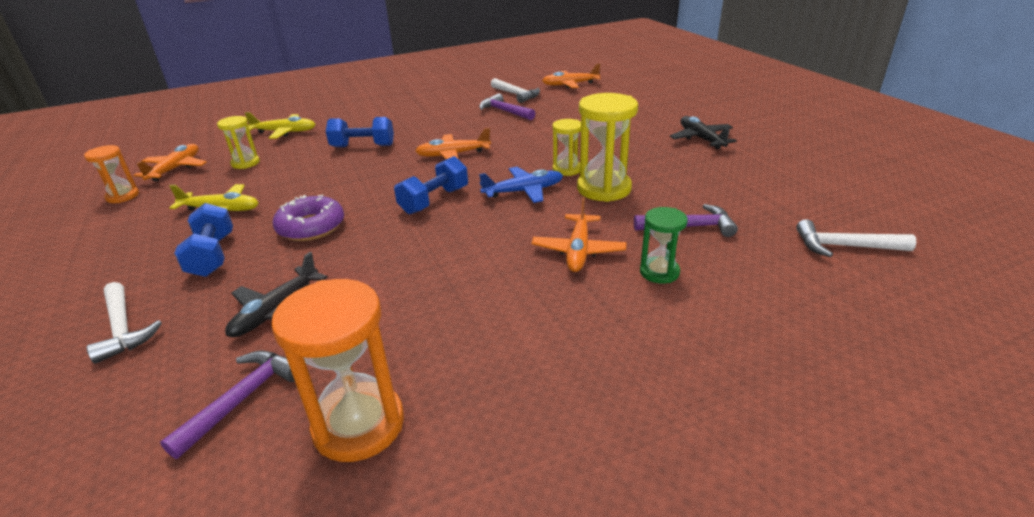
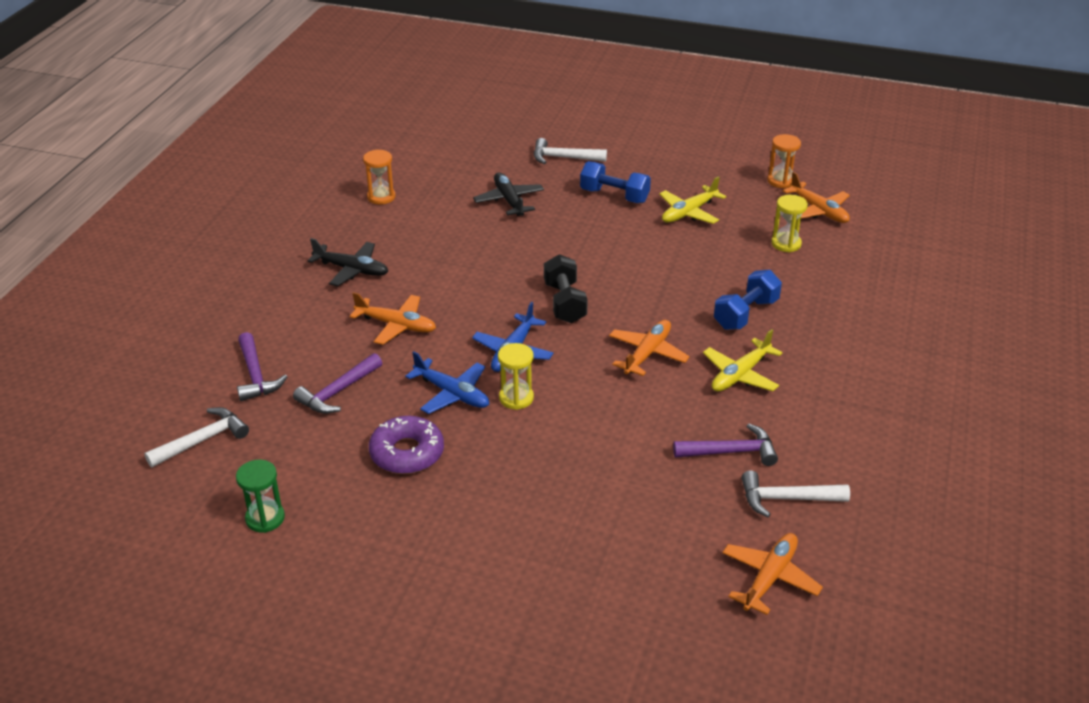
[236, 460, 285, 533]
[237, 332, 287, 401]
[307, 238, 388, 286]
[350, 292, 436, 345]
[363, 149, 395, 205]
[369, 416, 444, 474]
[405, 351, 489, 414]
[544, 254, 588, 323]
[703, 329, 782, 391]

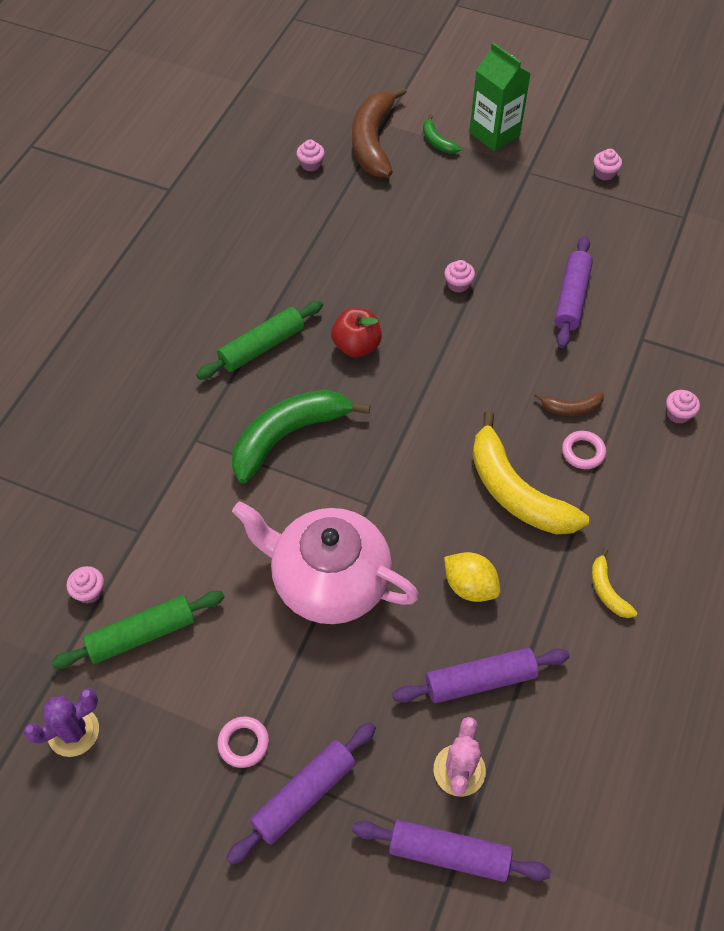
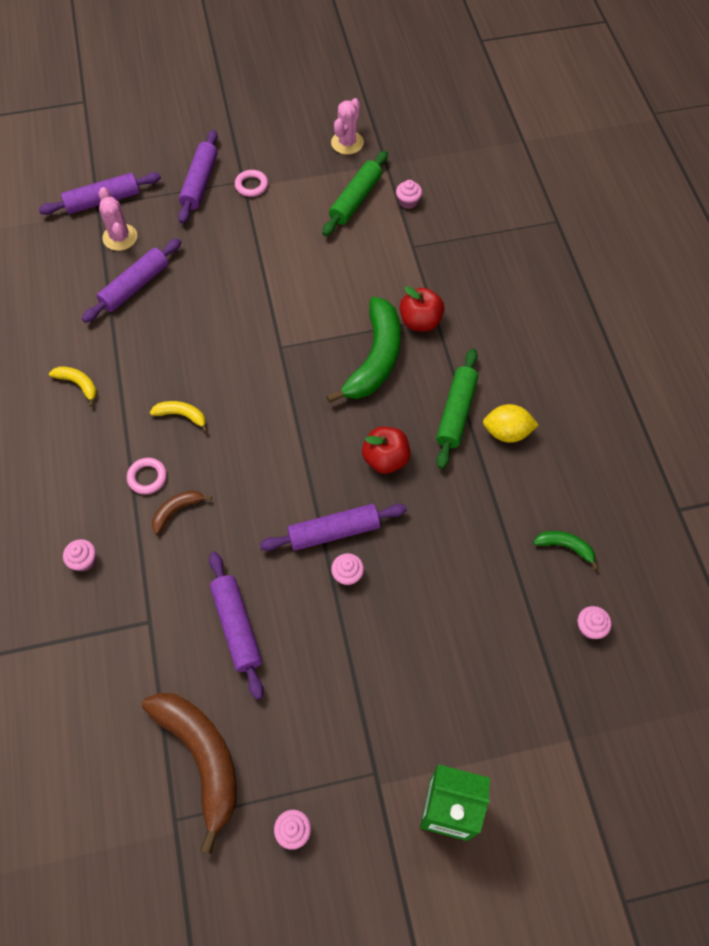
[142, 693, 237, 854]
[150, 401, 208, 433]
[260, 504, 407, 551]
[331, 98, 364, 155]
[400, 286, 444, 331]
[483, 404, 538, 443]
[533, 531, 599, 570]
[232, 501, 419, 624] (first image)

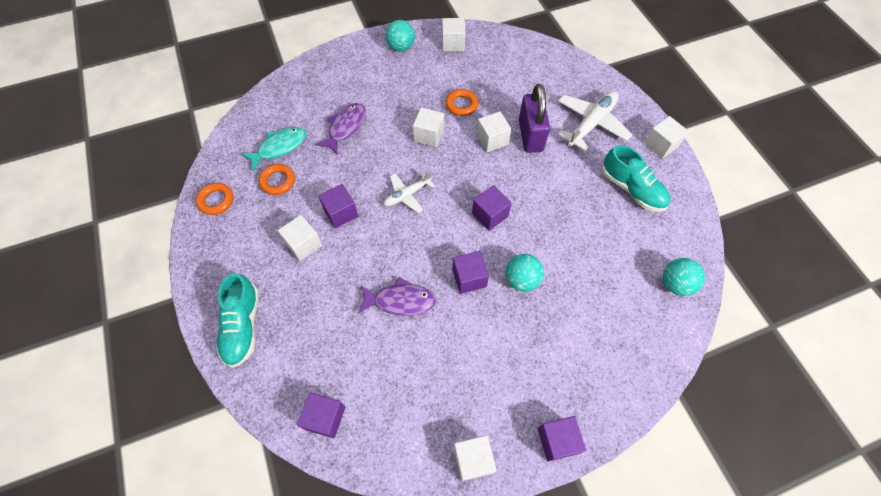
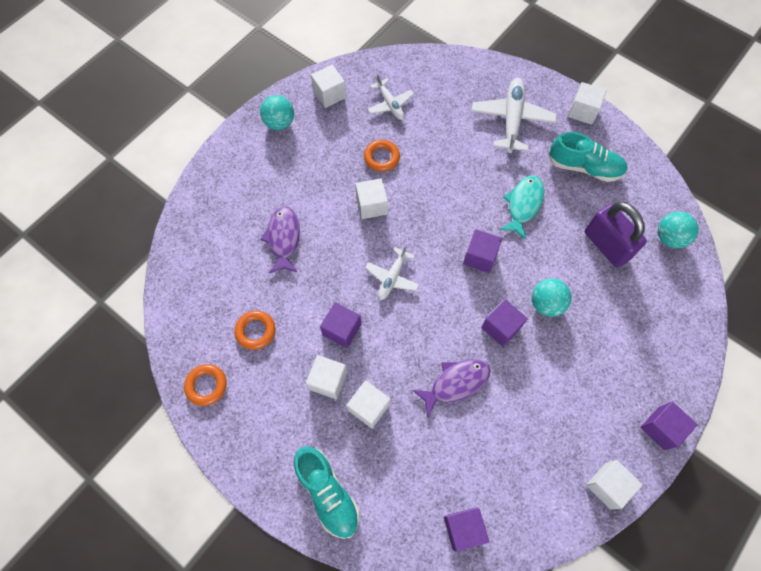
[347, 380, 390, 429]
[367, 73, 414, 120]
[499, 176, 544, 240]
[585, 202, 647, 268]

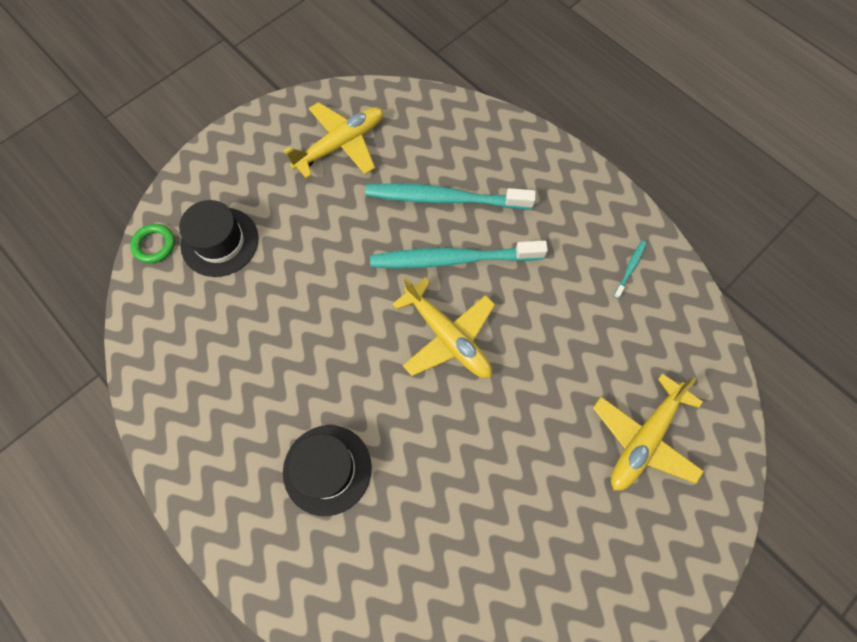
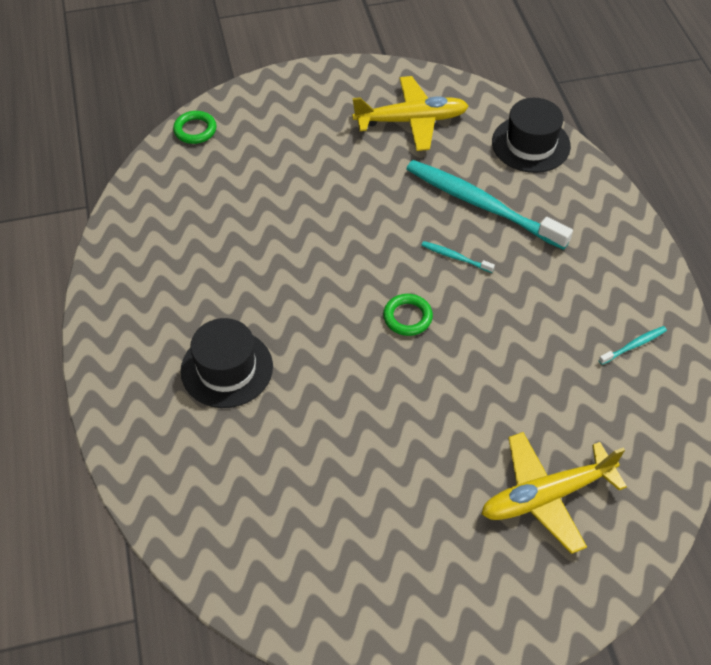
[383, 294, 433, 336]
[421, 241, 495, 273]
[492, 98, 571, 173]

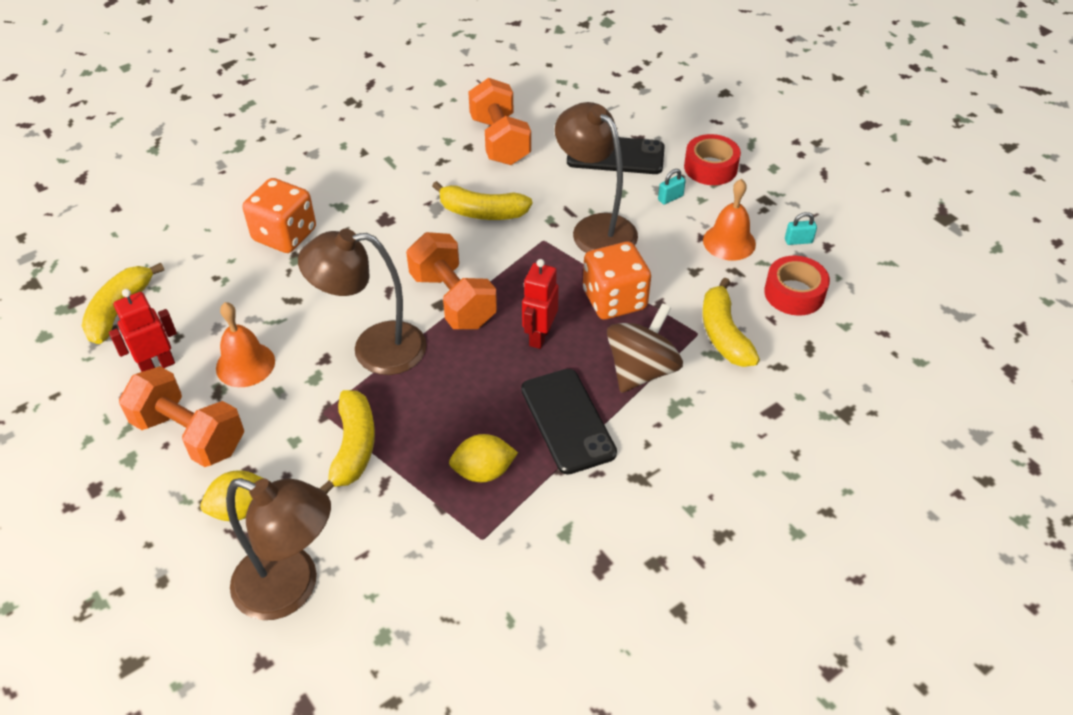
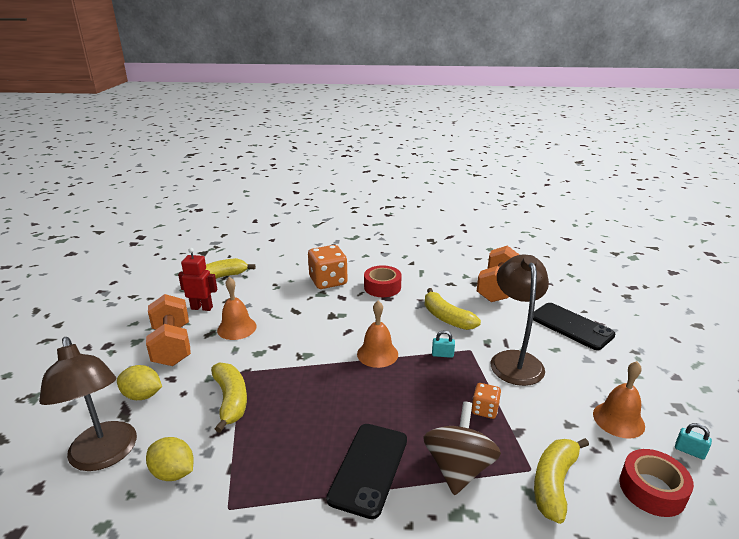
[146, 437, 194, 481]
[211, 363, 247, 433]
[357, 301, 398, 368]
[364, 265, 402, 297]
[423, 401, 501, 495]
[432, 330, 455, 358]
[472, 383, 501, 419]
[298, 229, 427, 375] (first image)
[522, 259, 559, 349] (first image)

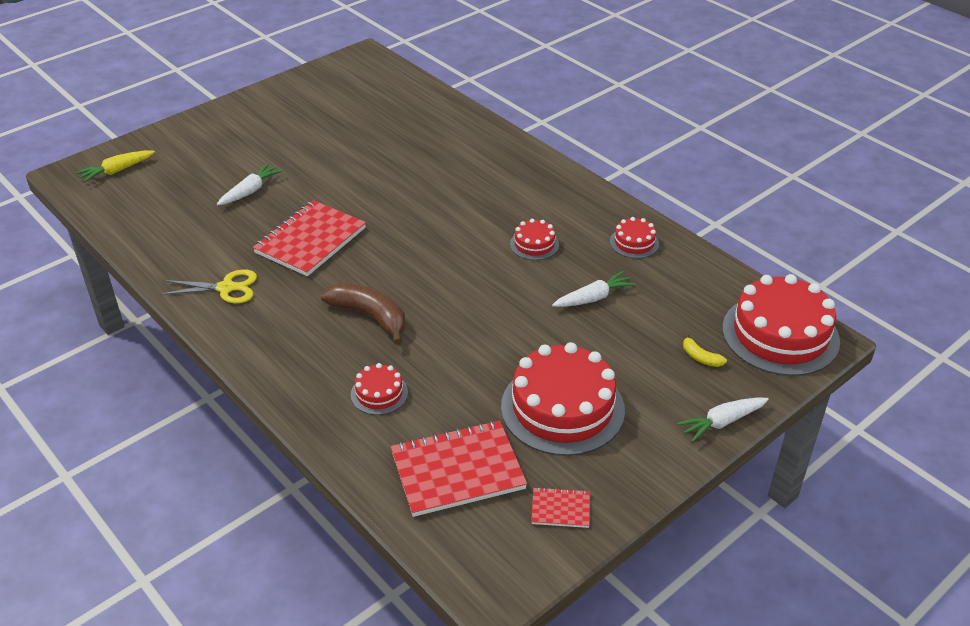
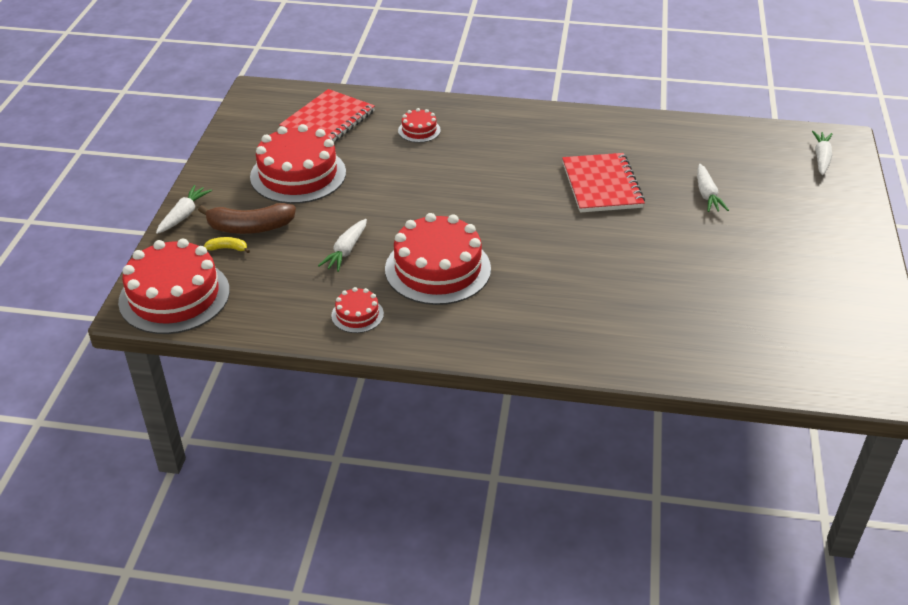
[198, 203, 296, 234]
[385, 213, 491, 305]
[812, 131, 832, 175]
[160, 270, 257, 303] (first image)
[531, 487, 590, 528] (first image)

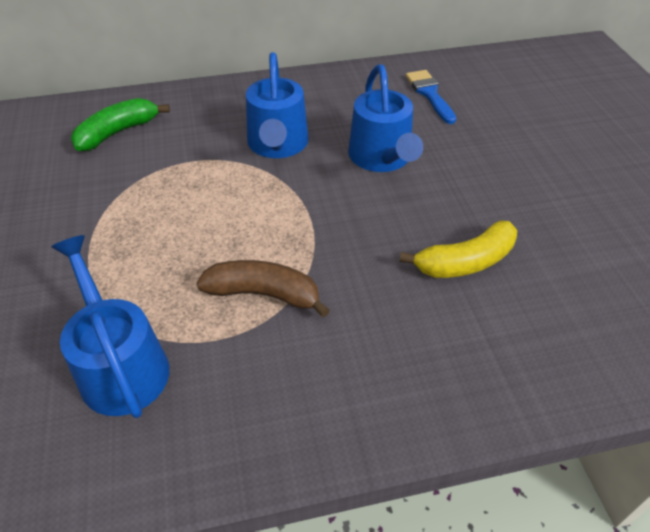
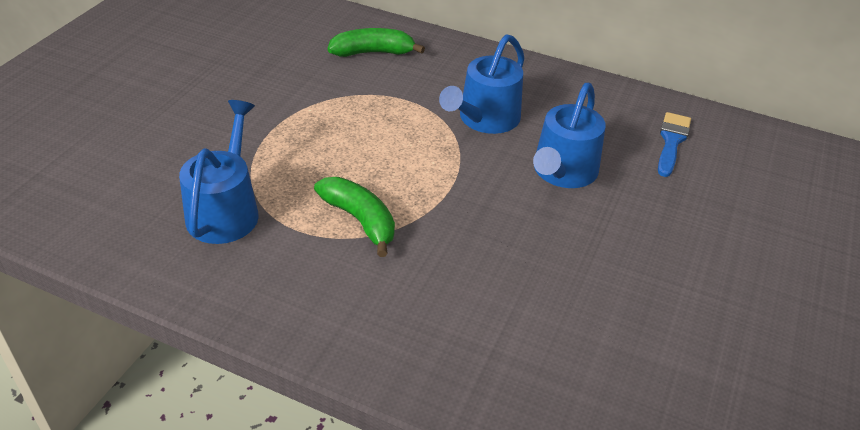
[314, 177, 395, 257]
[400, 221, 517, 278] (first image)

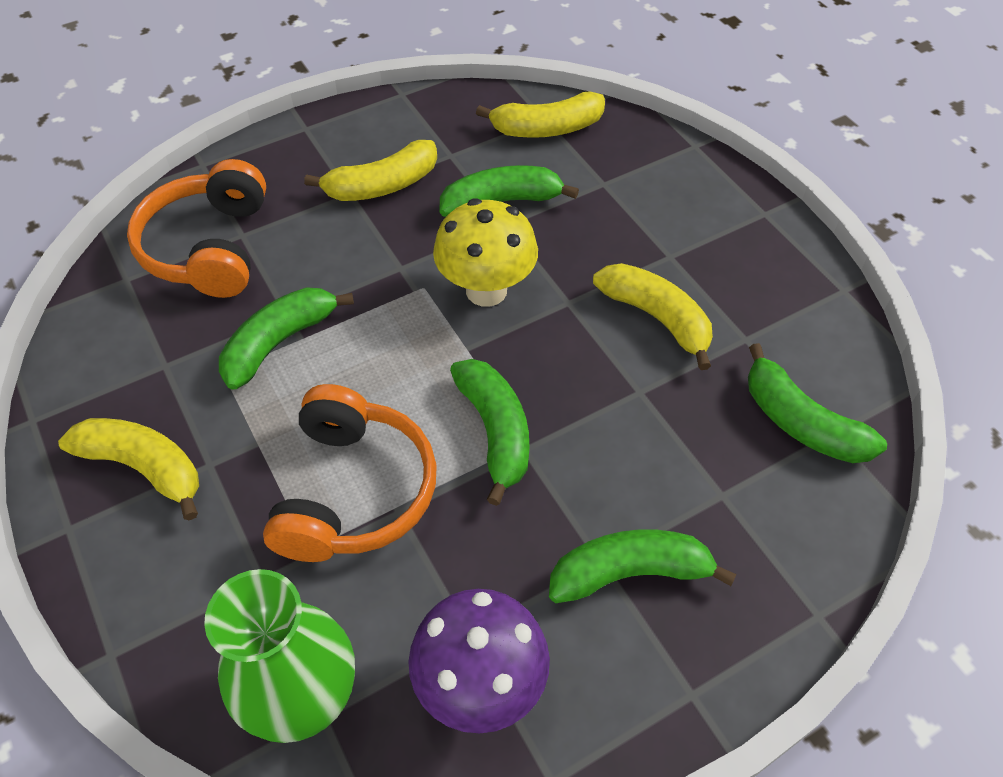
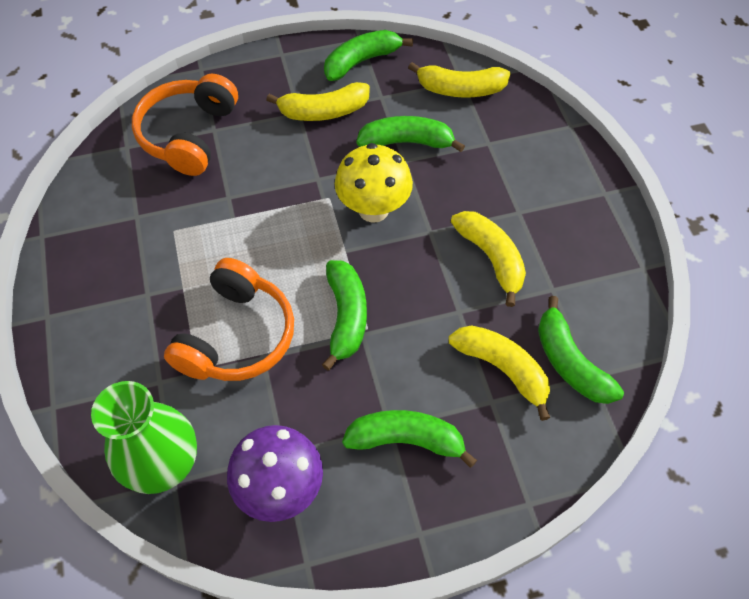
[324, 30, 413, 81]
[449, 325, 550, 421]

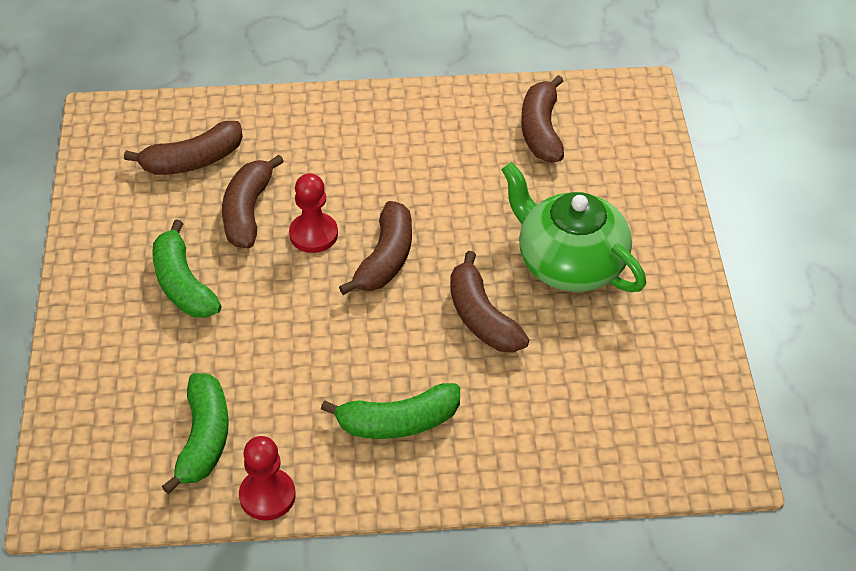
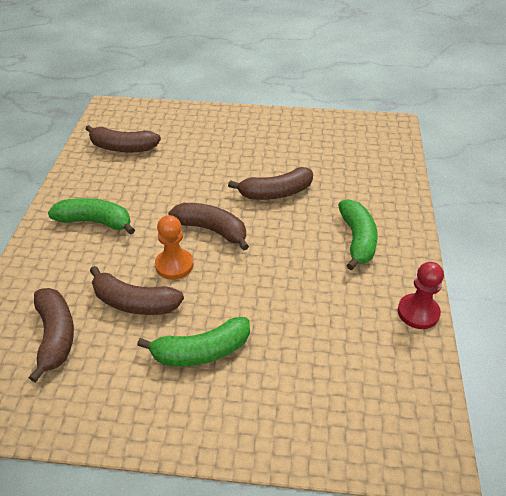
[48, 198, 135, 235]
[155, 215, 193, 280]
[501, 162, 646, 292] (first image)

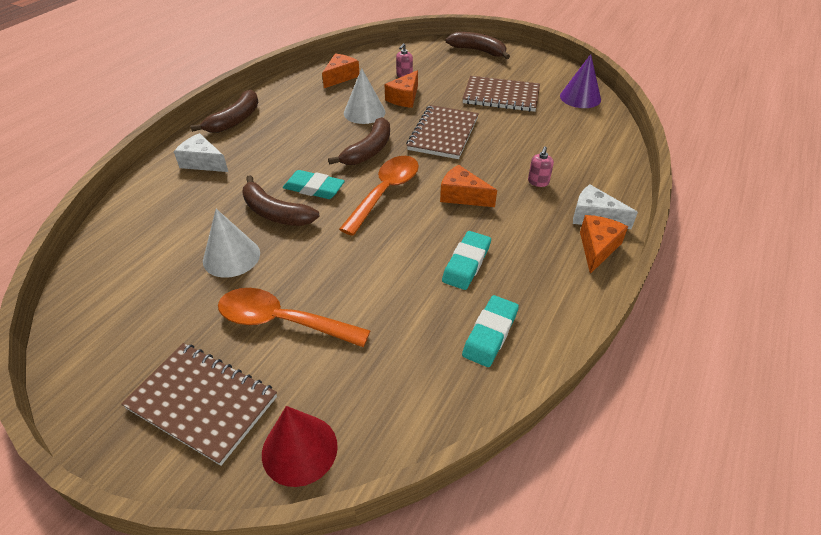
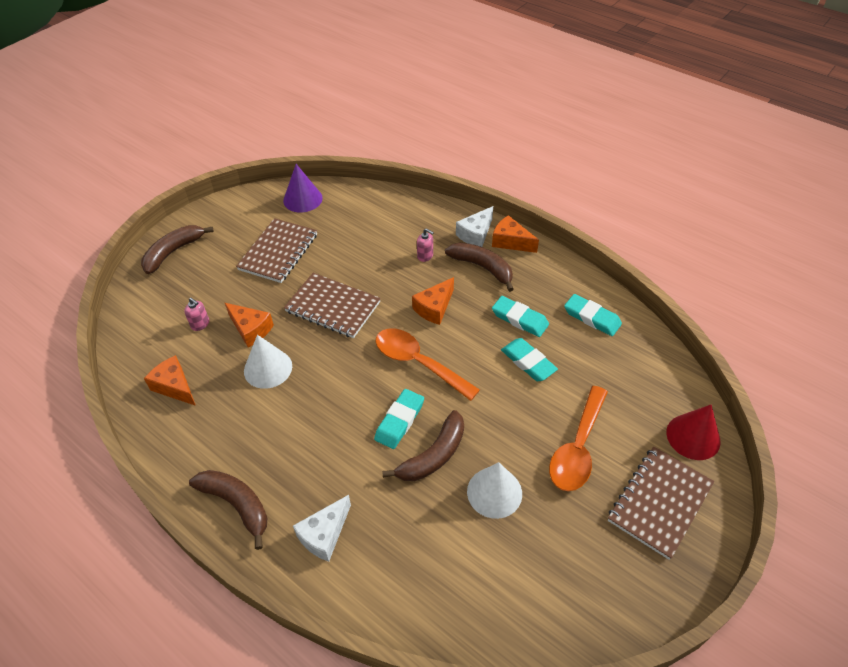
[445, 243, 514, 292]
[501, 338, 558, 381]

